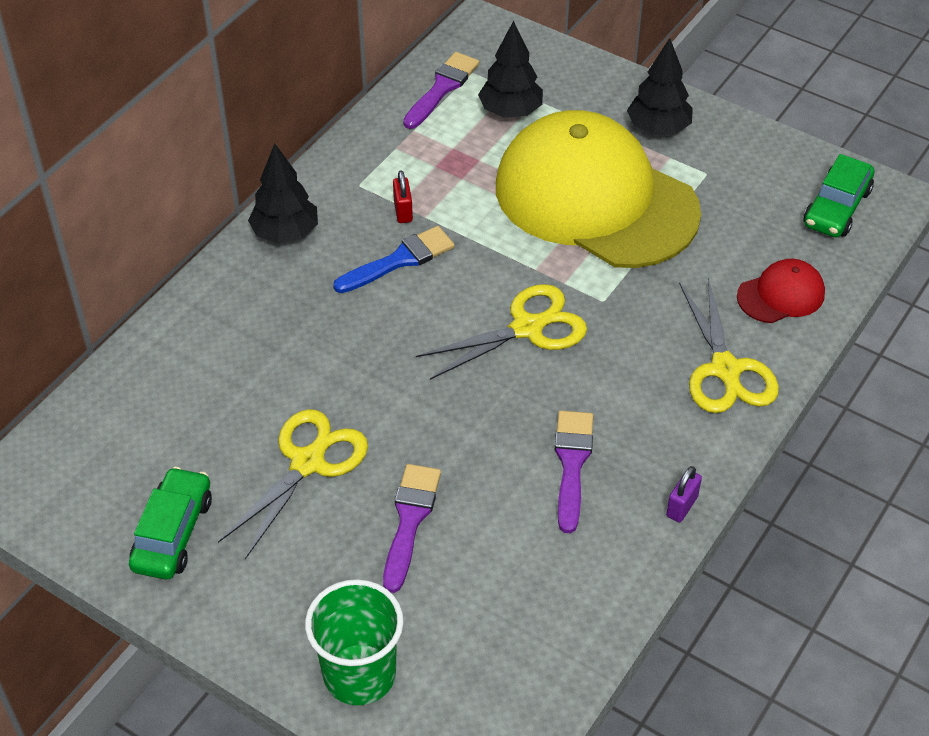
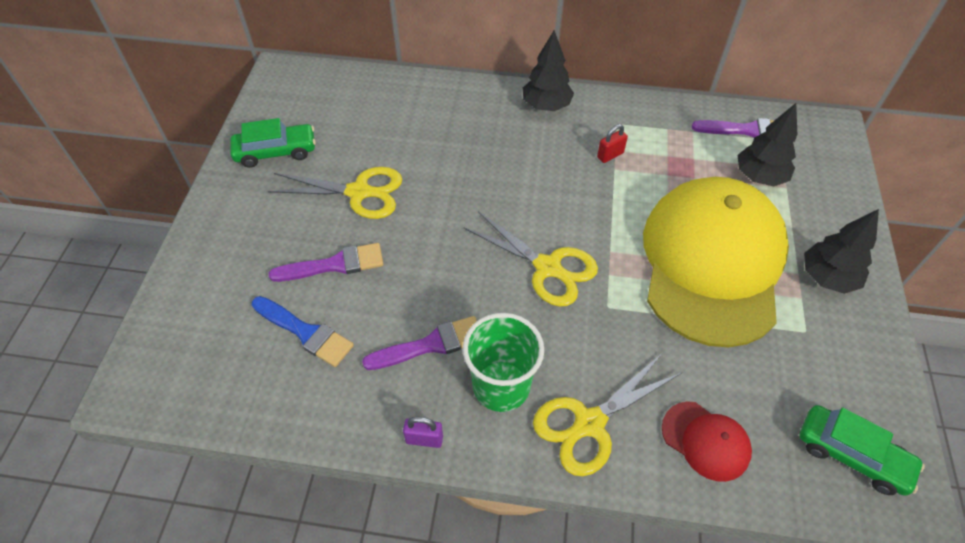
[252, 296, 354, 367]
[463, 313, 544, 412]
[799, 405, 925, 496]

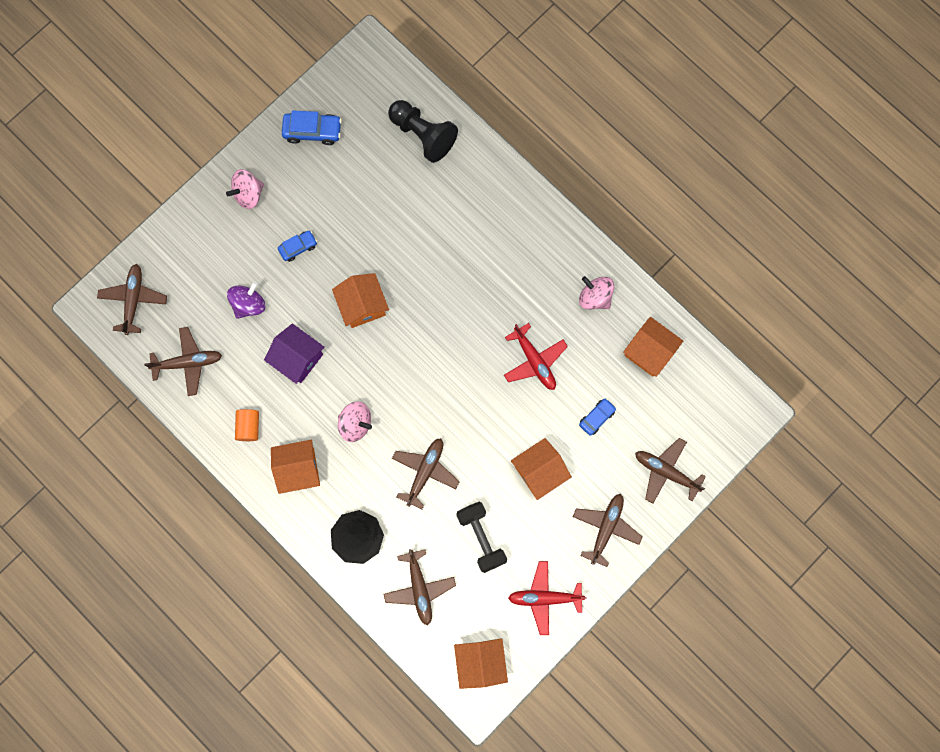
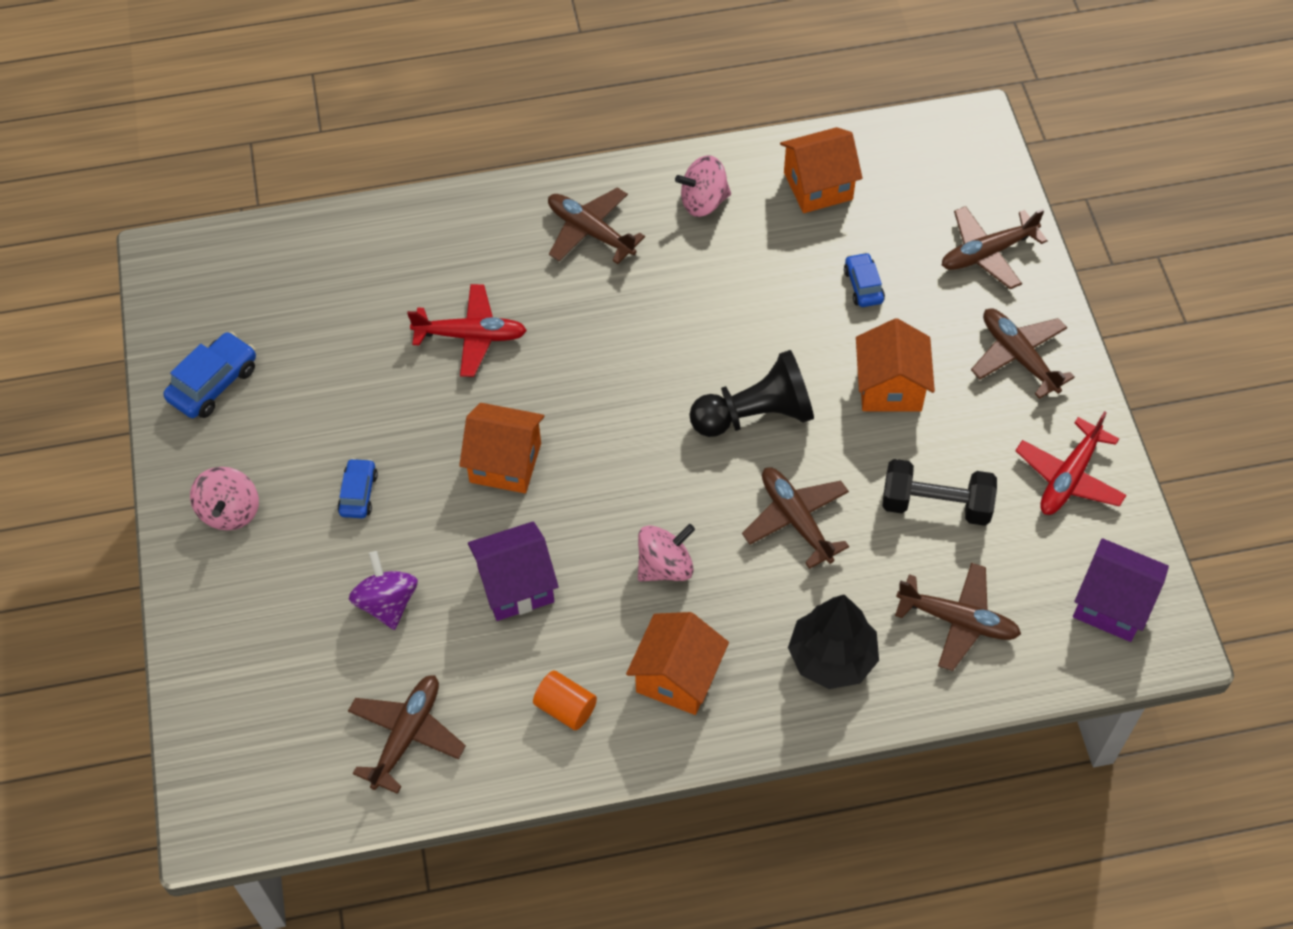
[407, 284, 527, 377]
[548, 187, 645, 264]
[689, 350, 814, 437]
[1073, 538, 1169, 642]

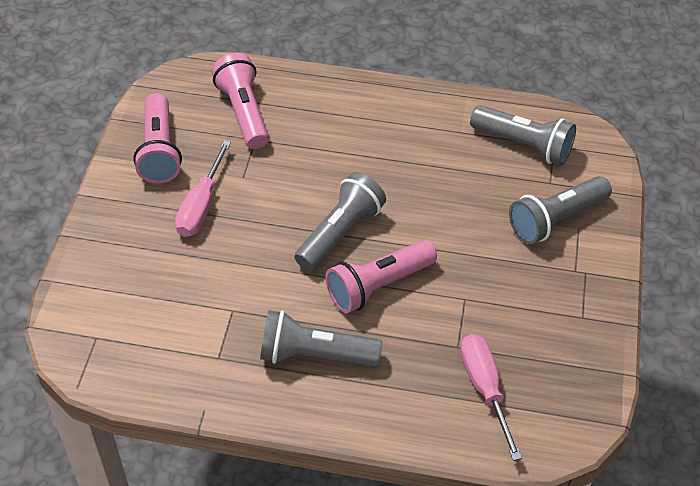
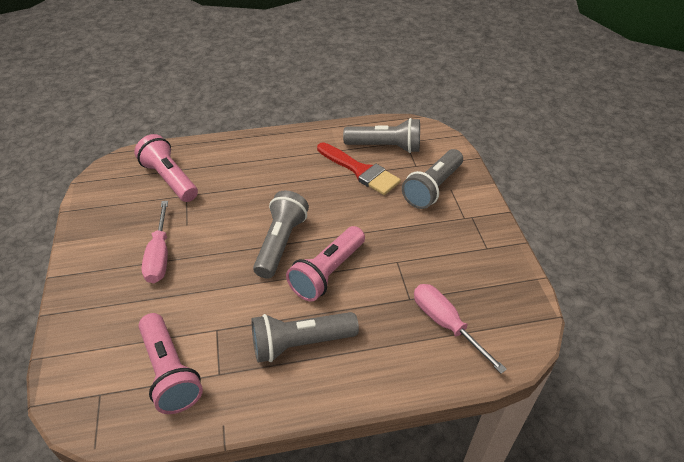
[138, 313, 203, 414]
[317, 142, 401, 195]

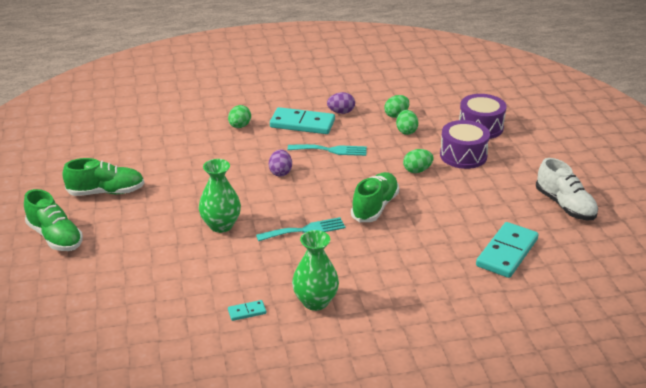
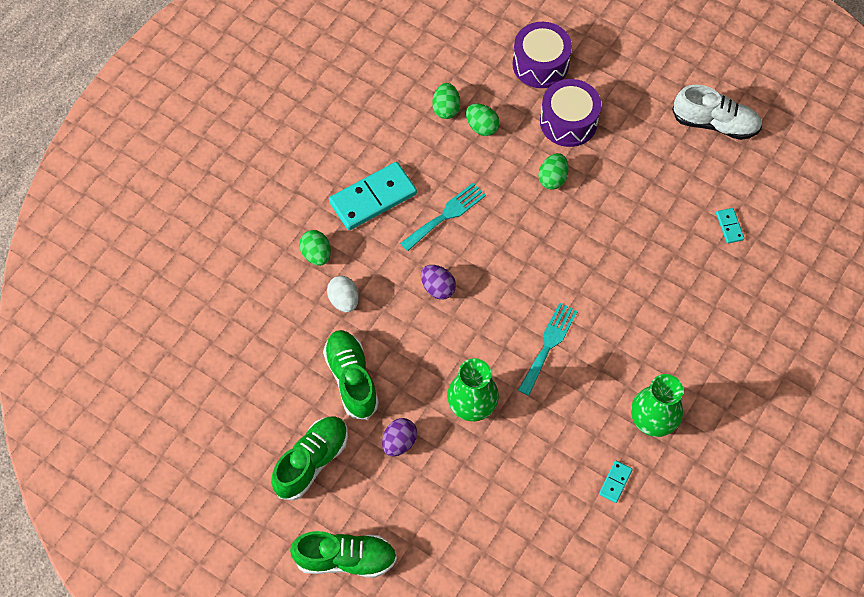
[323, 330, 379, 420]
[327, 276, 359, 312]
[382, 418, 417, 456]
[716, 208, 744, 244]

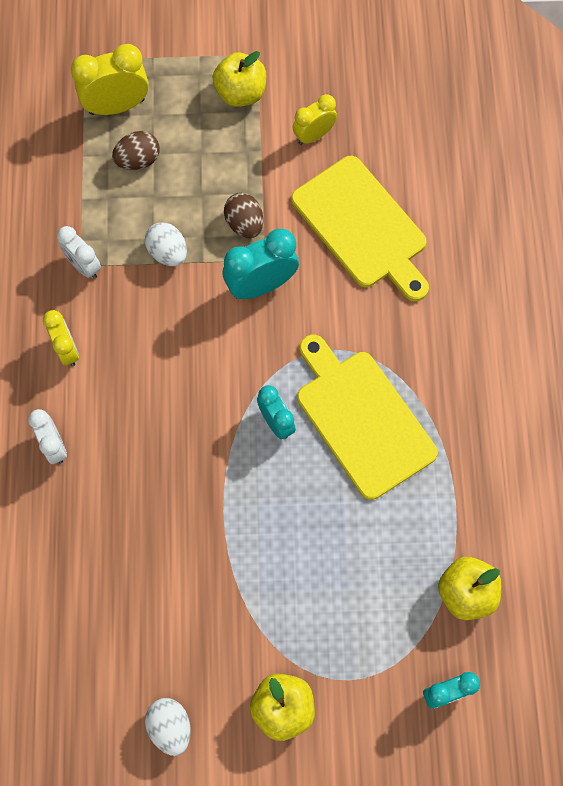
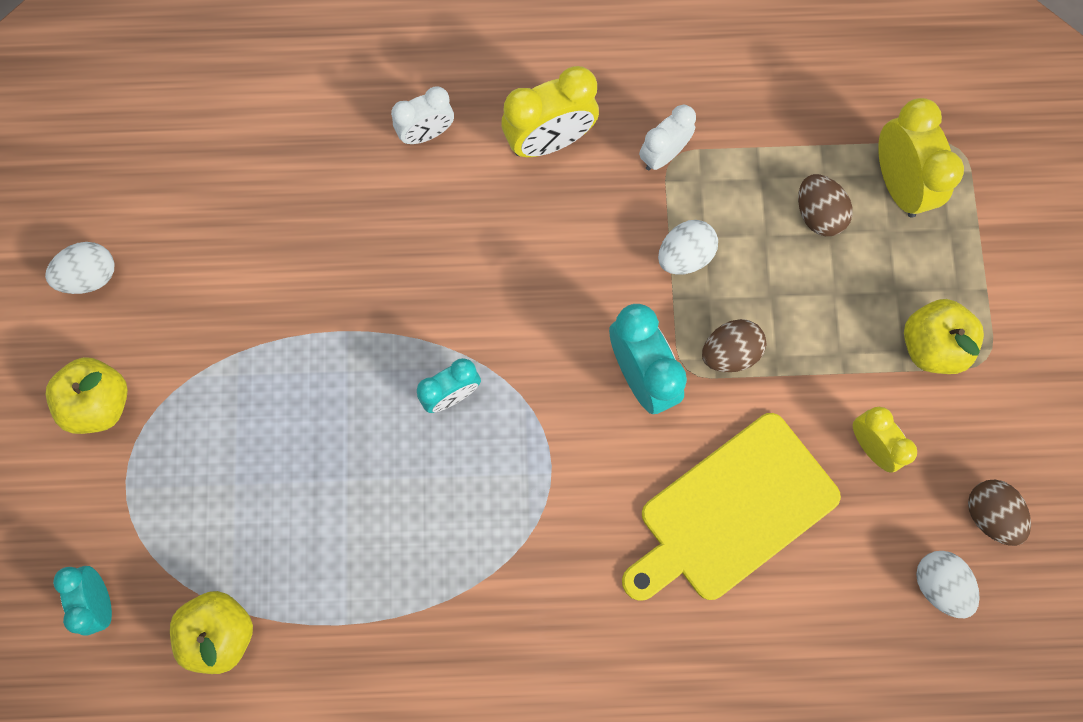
[501, 66, 599, 157]
[916, 551, 980, 618]
[968, 480, 1031, 546]
[297, 335, 438, 500] (first image)

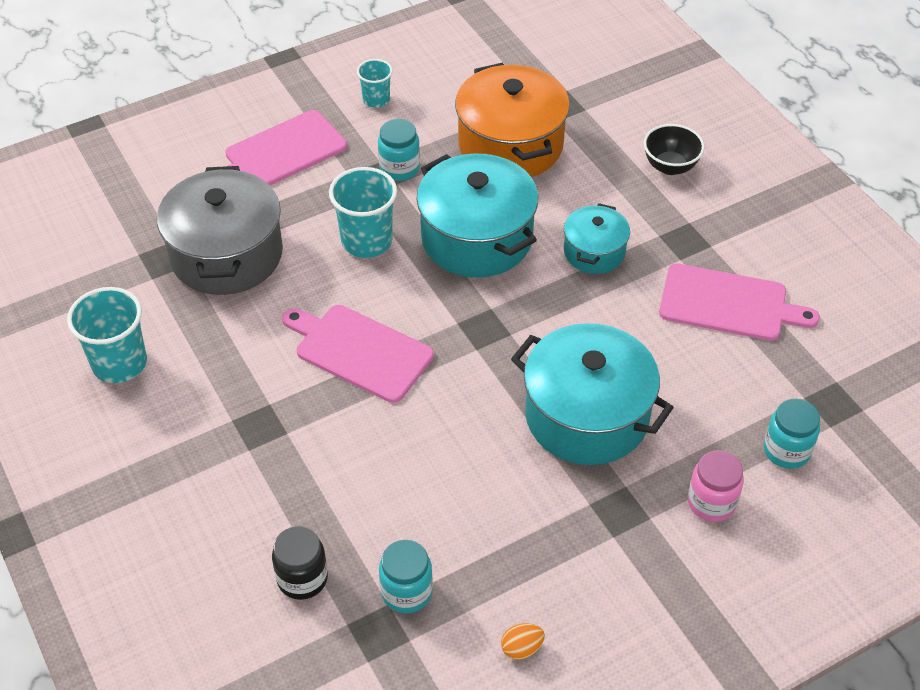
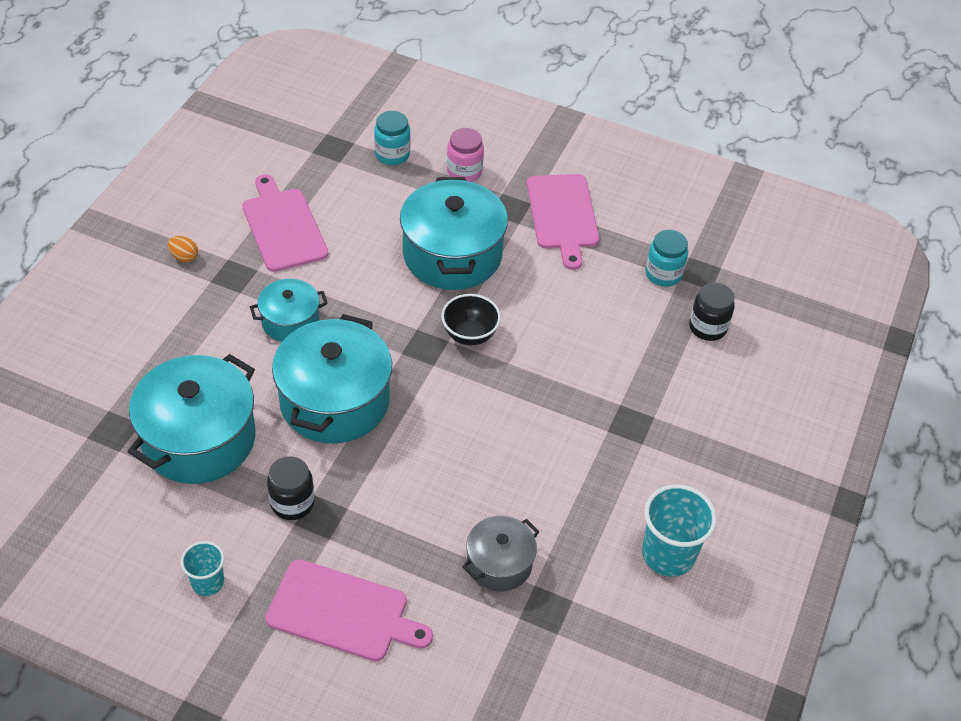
[128, 354, 256, 484]
[168, 236, 198, 262]
[267, 456, 315, 520]
[441, 294, 501, 345]
[462, 516, 540, 591]
[527, 174, 599, 270]
[329, 167, 397, 258] (first image)

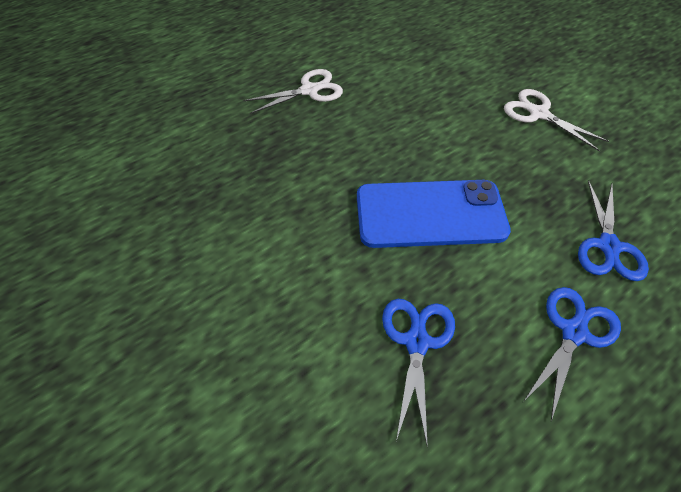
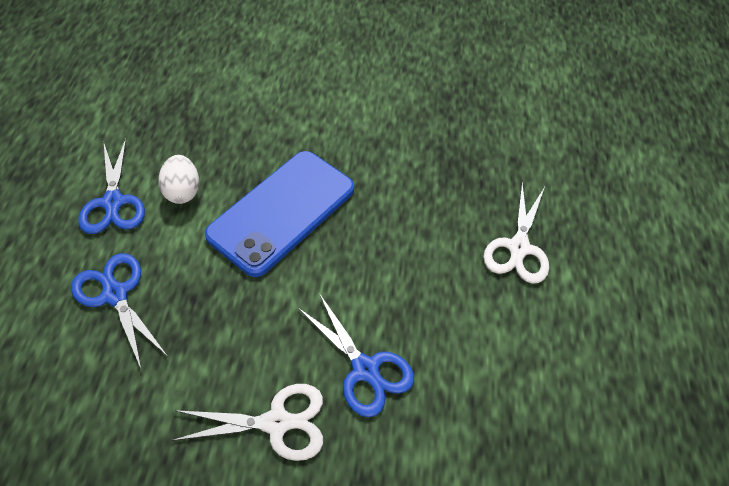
[159, 155, 199, 204]
[298, 293, 414, 417]

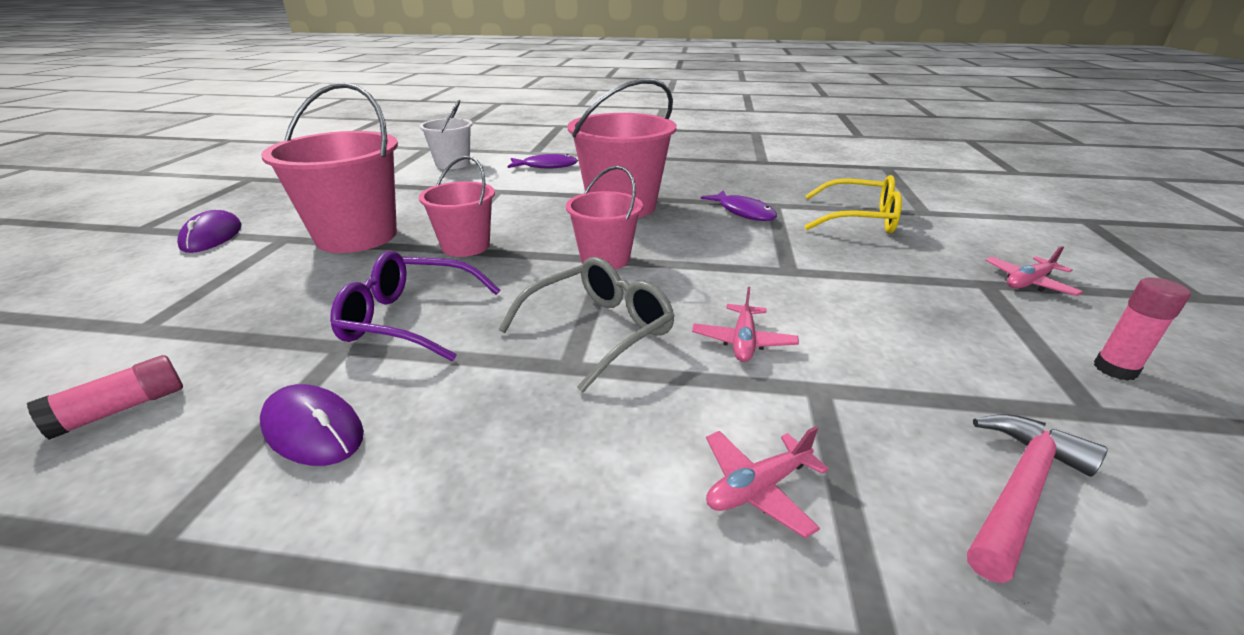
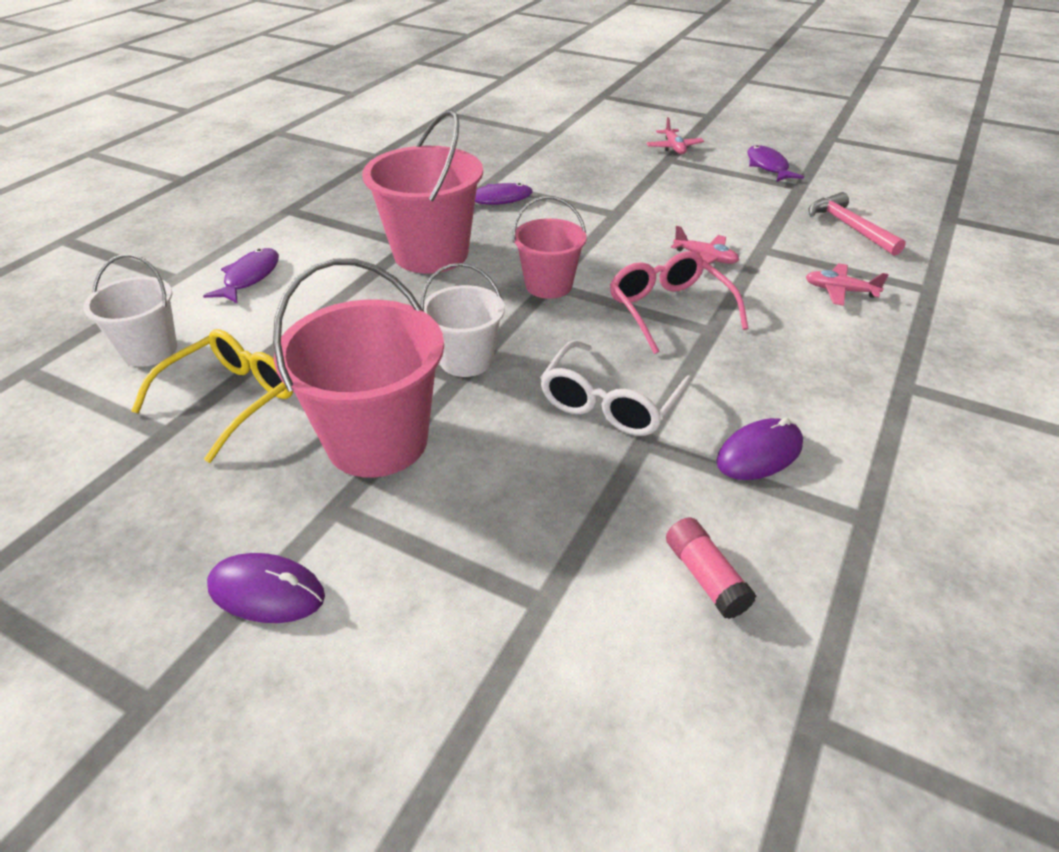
[131, 329, 293, 463]
[421, 263, 505, 377]
[540, 340, 692, 436]
[610, 251, 748, 354]
[748, 145, 804, 182]
[806, 263, 889, 306]

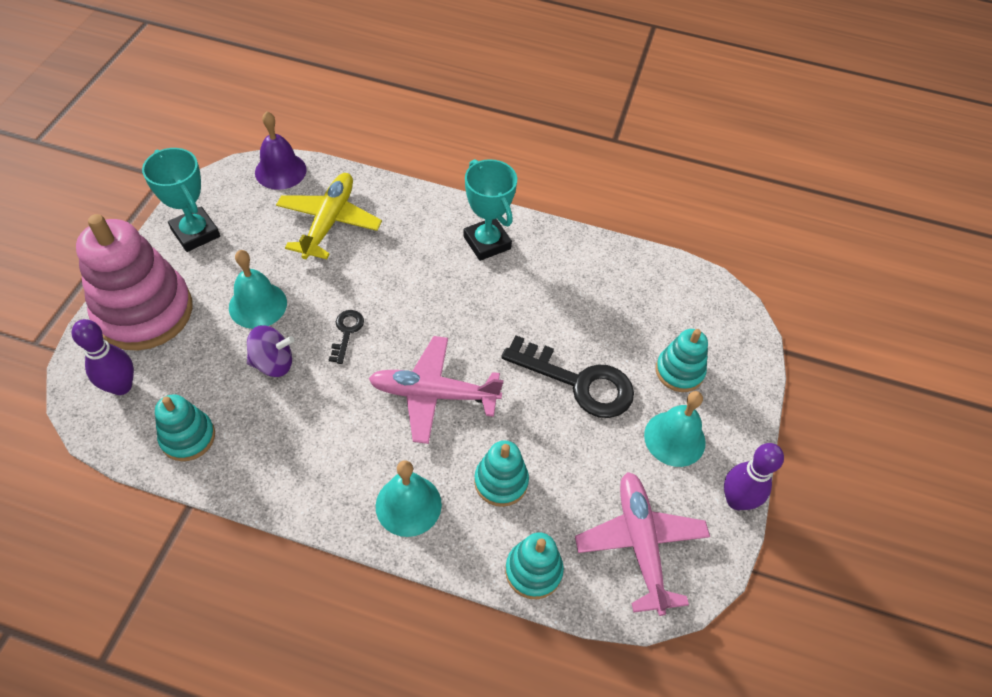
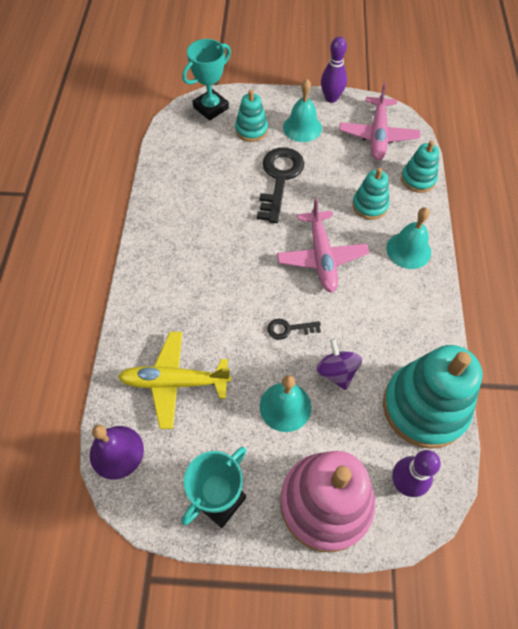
[182, 39, 231, 121]
[339, 83, 420, 160]
[383, 345, 482, 449]

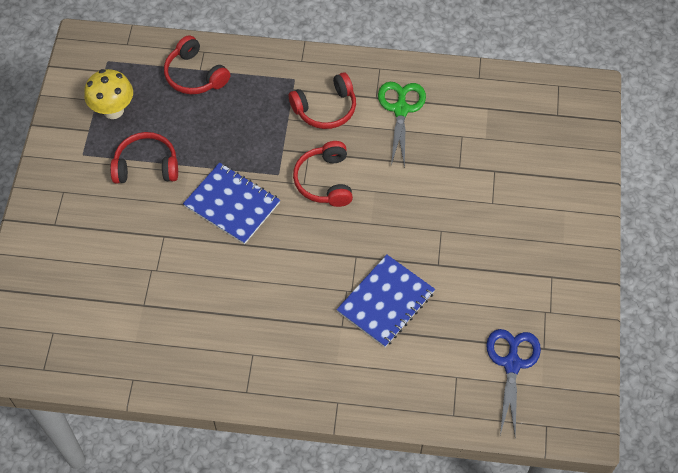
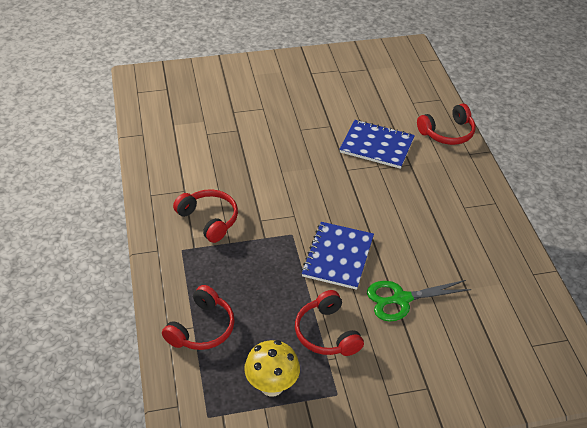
[367, 280, 472, 322]
[417, 104, 476, 145]
[486, 329, 541, 435] (first image)

